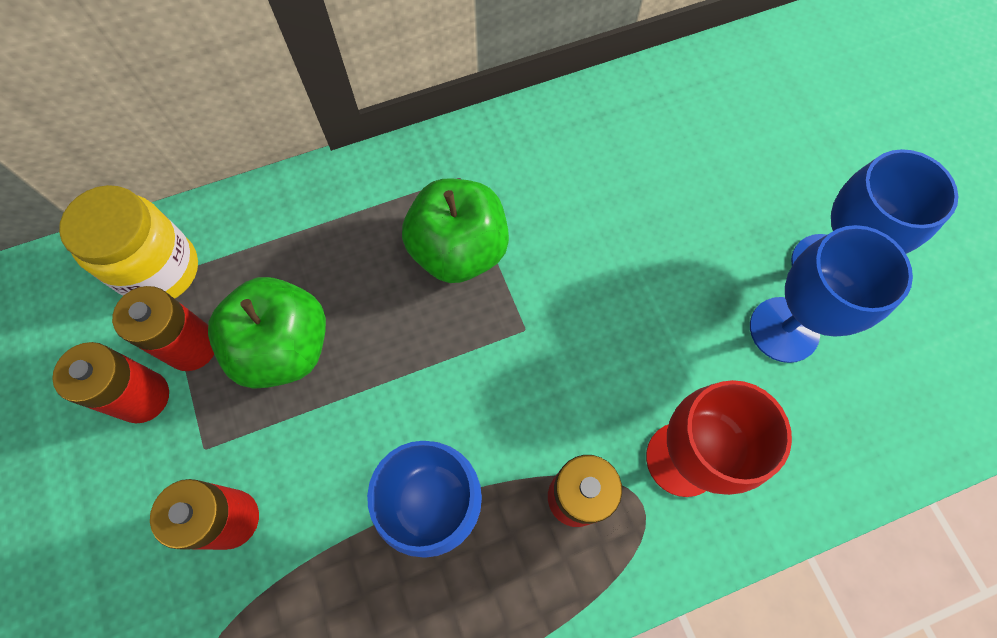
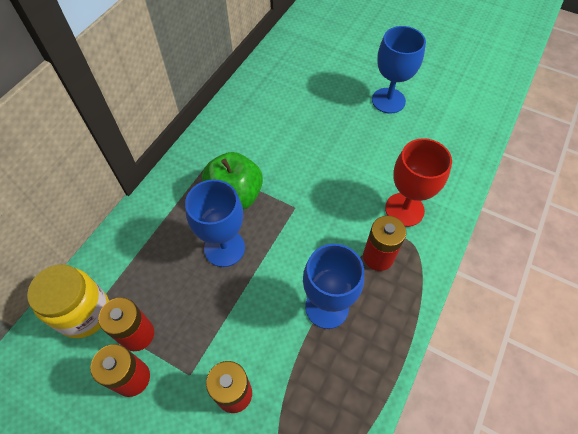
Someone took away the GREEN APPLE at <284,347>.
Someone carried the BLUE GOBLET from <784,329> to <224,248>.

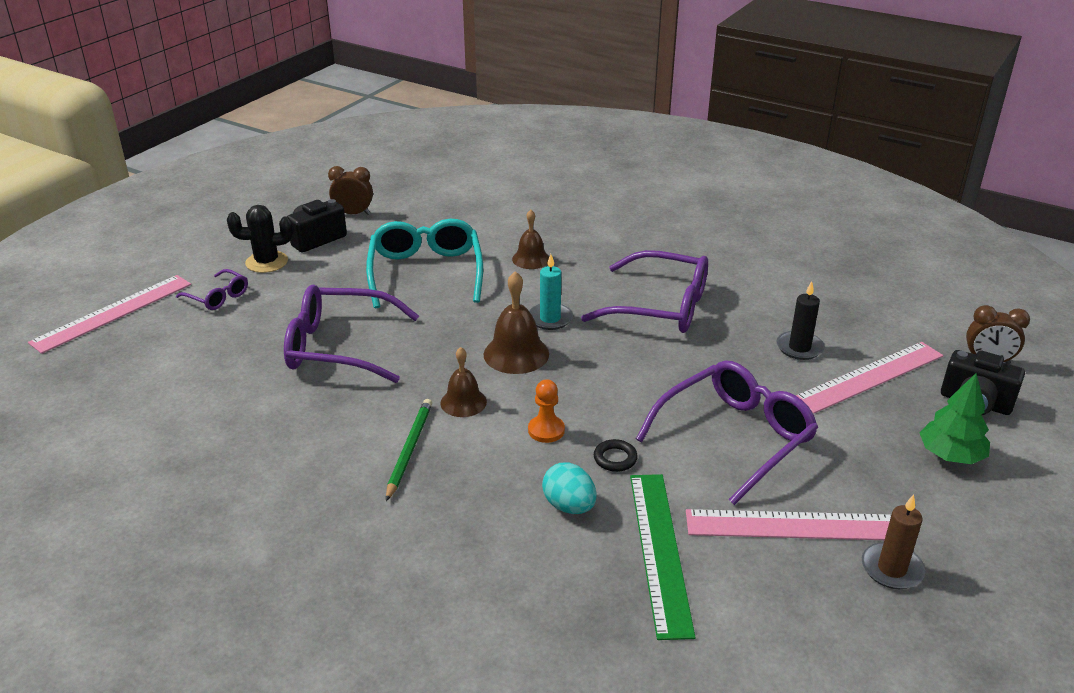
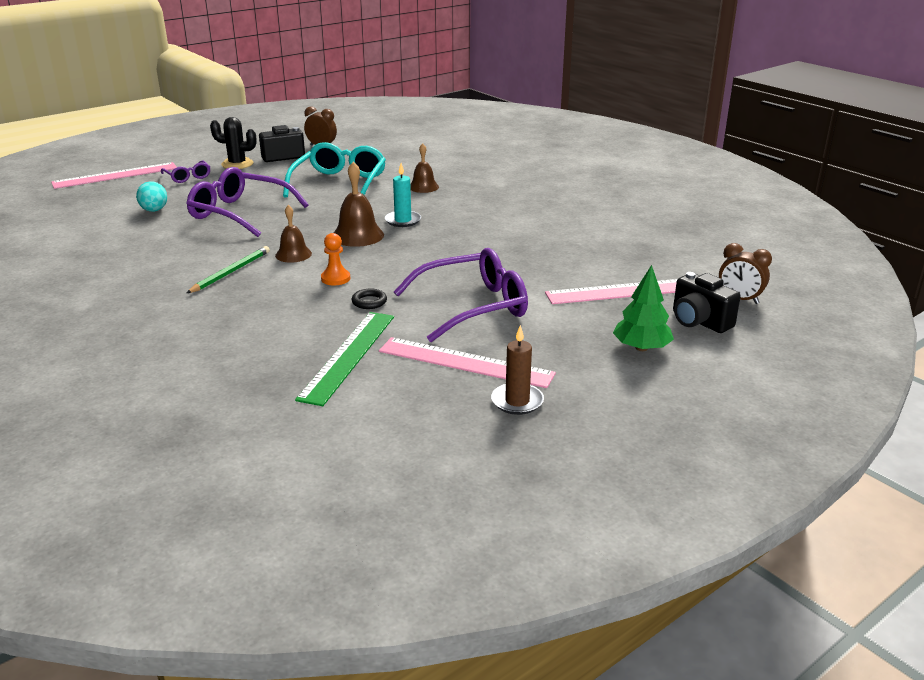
Someone carried the TURQUOISE EGG from <569,506> to <154,211>.
Someone took away the PURPLE GLASSES at <659,306>.
Someone took away the BLACK CANDLE at <799,348>.

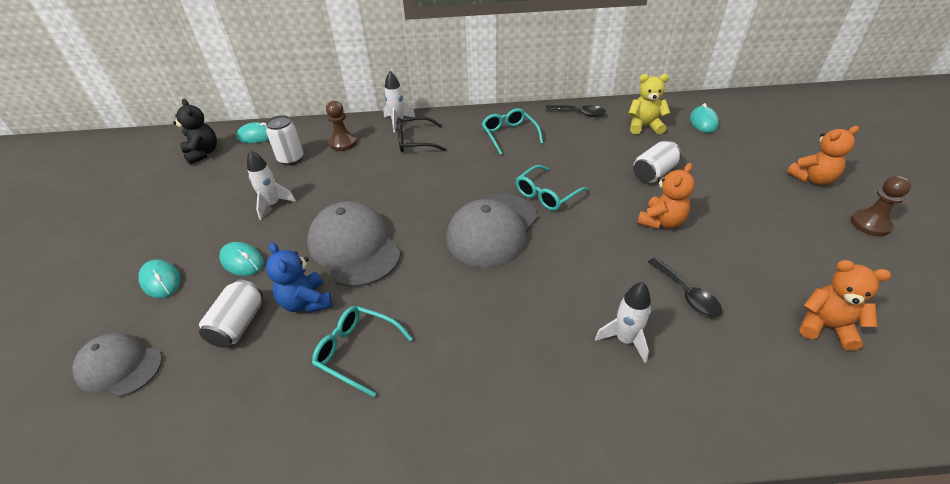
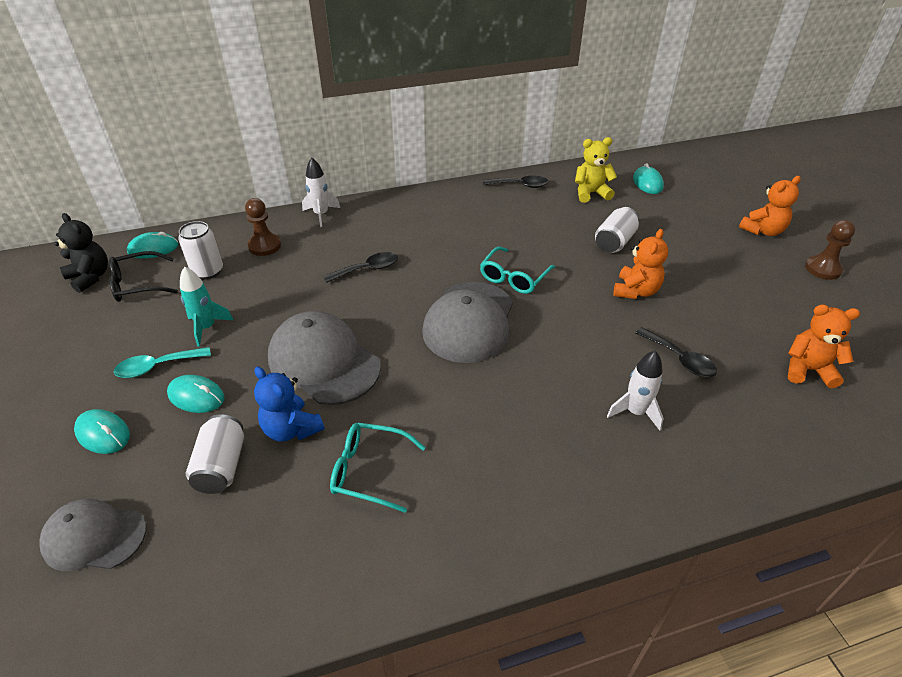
Someone repainted the WHITE ROCKET at <272,205>, which became the TURQUOISE ROCKET at <207,327>.
Someone carried the BLACK GLASSES from <415,141> to <138,284>.
Someone took away the TURQUOISE GLASSES at <509,135>.
Someone put down the TURQUOISE SPOON at <157,366>.
Someone put down the BLACK SPOON at <367,269>.

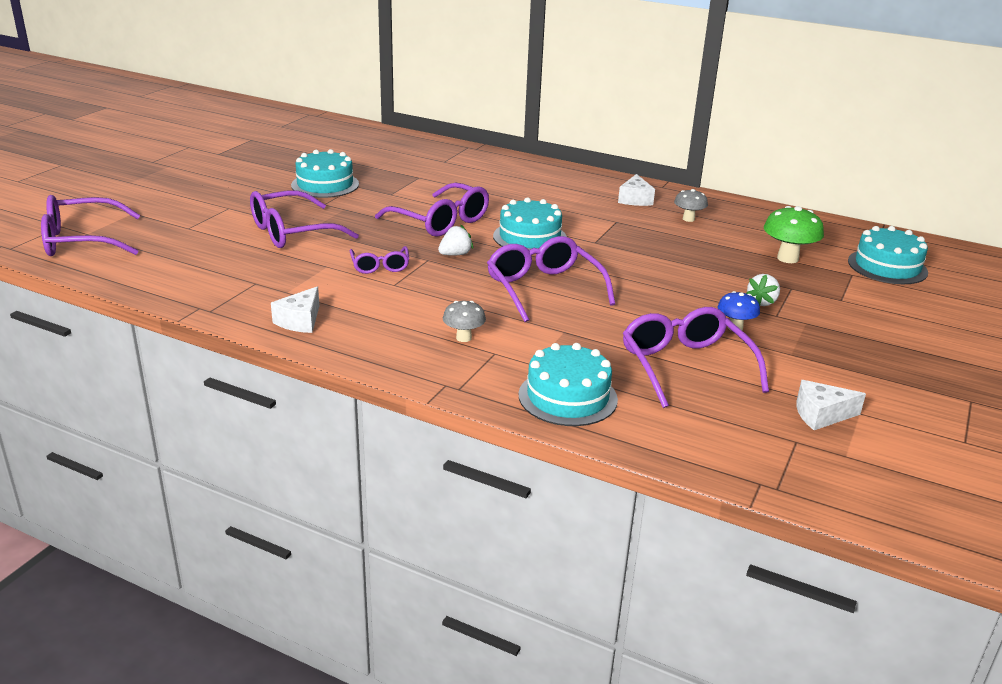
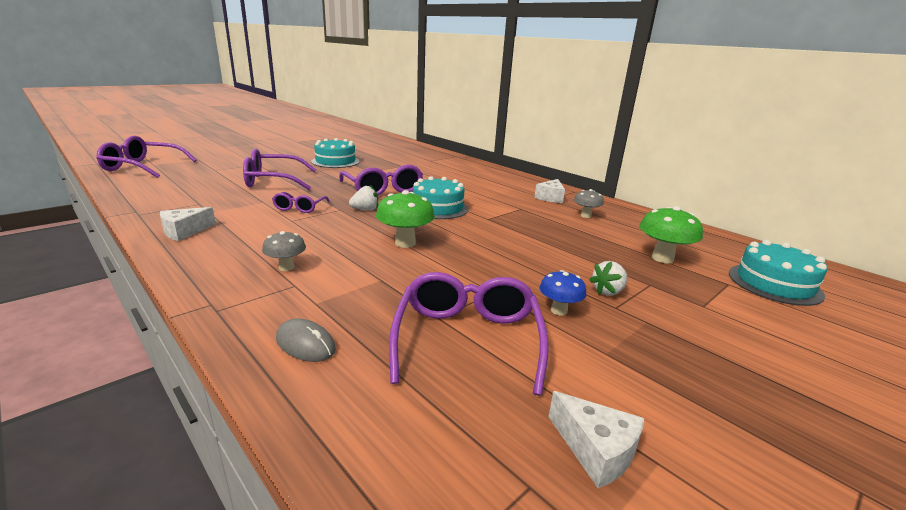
Someone swapped the PURPLE GLASSES at <543,288> for the GREEN MUSHROOM at <405,243>.
Someone swapped the TURQUOISE CAKE at <567,397> for the GREY MOUSE at <305,344>.
Someone rotated the WHITE CHEESE at <821,415> by 150 degrees counterclockwise.

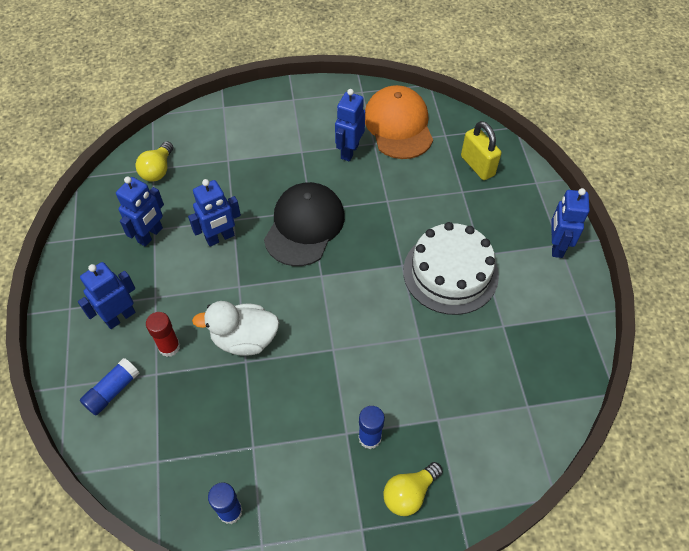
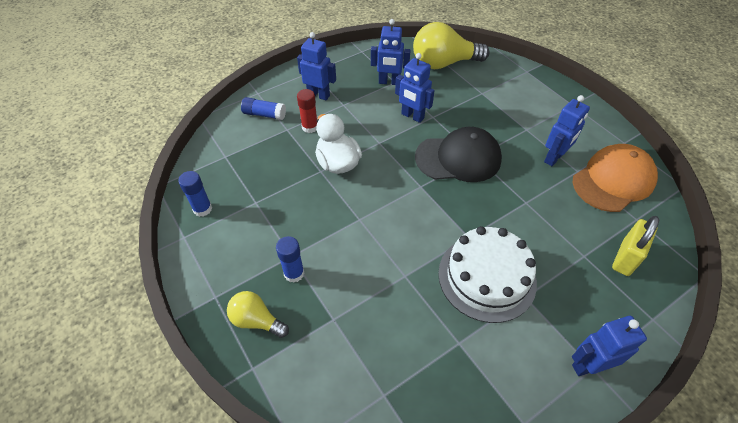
Someone scaled the YELLOW LIGHT BULB at <158,170> by 1.83.
Someone rotated the BLUE ROBOT at <349,151> by 135 degrees clockwise.

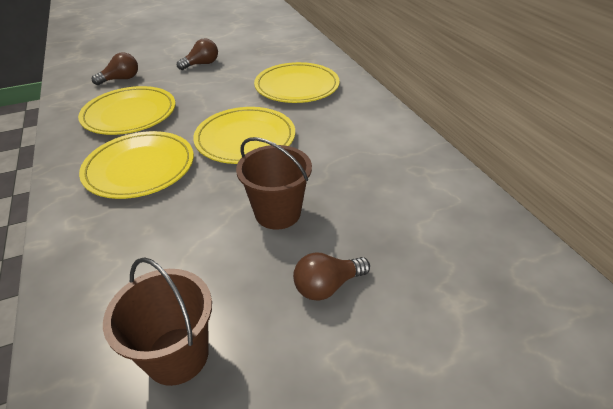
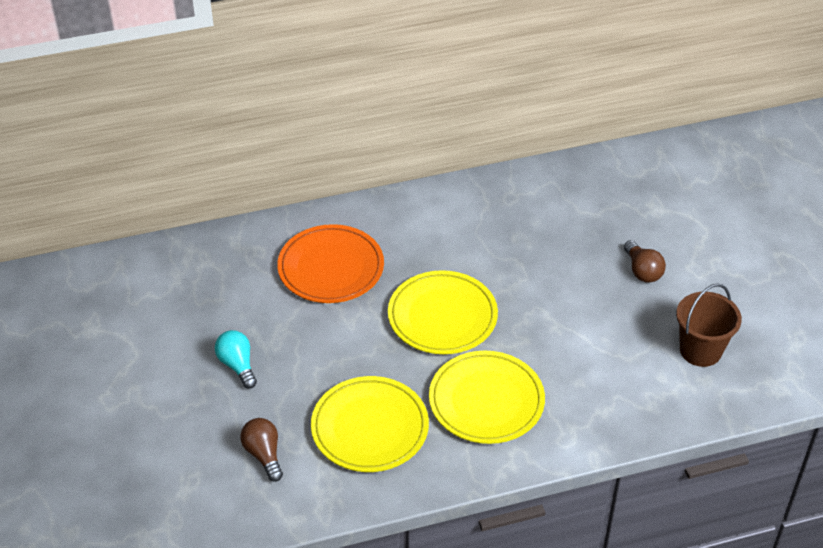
Someone repainted the BROWN LIGHT BULB at <201,64>, which became the TURQUOISE LIGHT BULB at <237,365>.
Someone took away the BROWN BUCKET at <277,213>.
Someone repainted the YELLOW PLATE at <297,87>, which became the ORANGE PLATE at <331,268>.

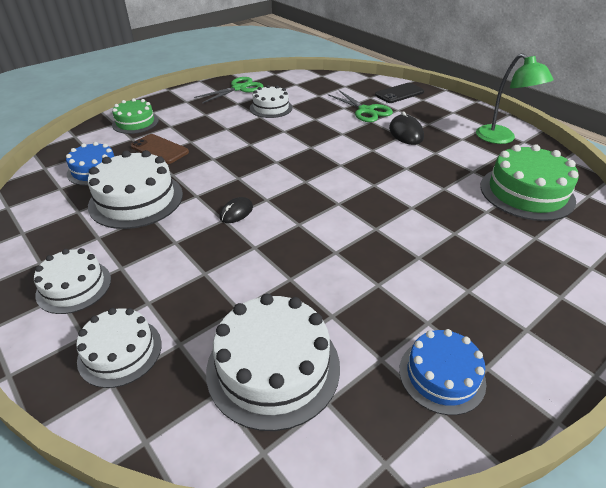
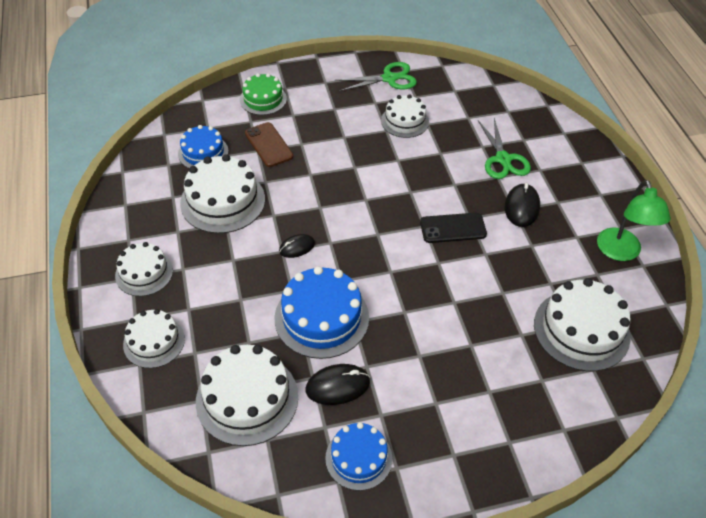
Someone carried the BLACK PHONE from <399,93> to <453,228>.
Someone repainted the GREEN CAKE at <526,193>, which became the WHITE CAKE at <581,330>.
Someone put down the BLUE CAKE at <321,318>.
Someone put down the BLACK MOUSE at <337,386>.

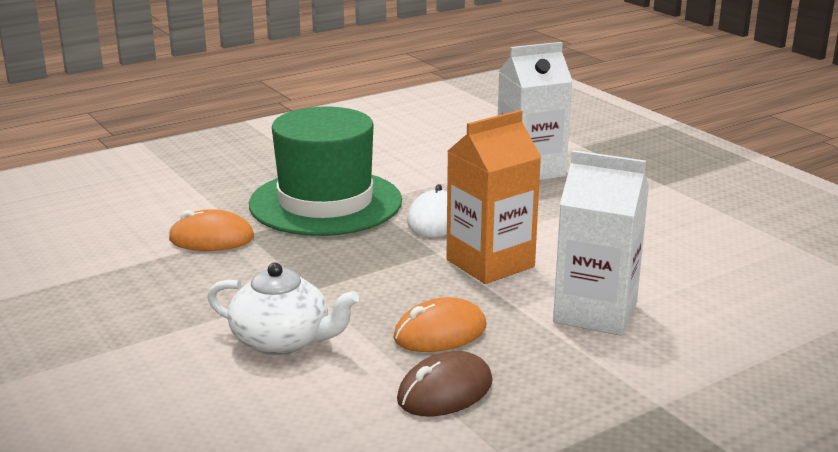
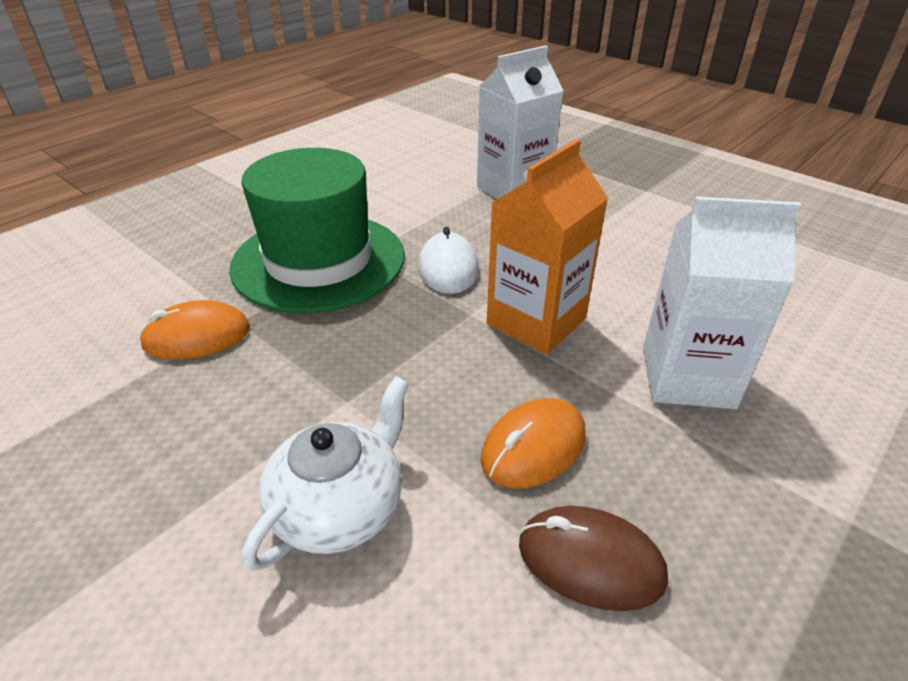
Someone rotated the WHITE TEAPOT at <282,341> by 60 degrees counterclockwise.
Someone rotated the BROWN MOUSE at <445,391> by 75 degrees clockwise.

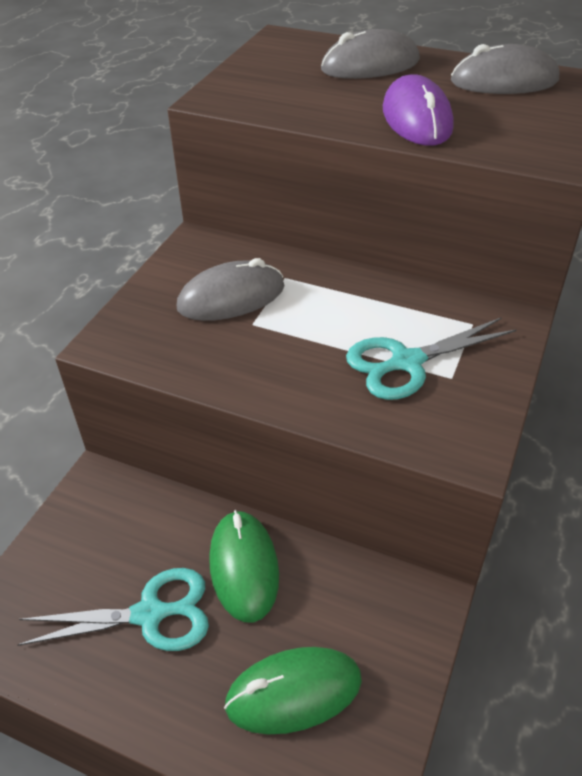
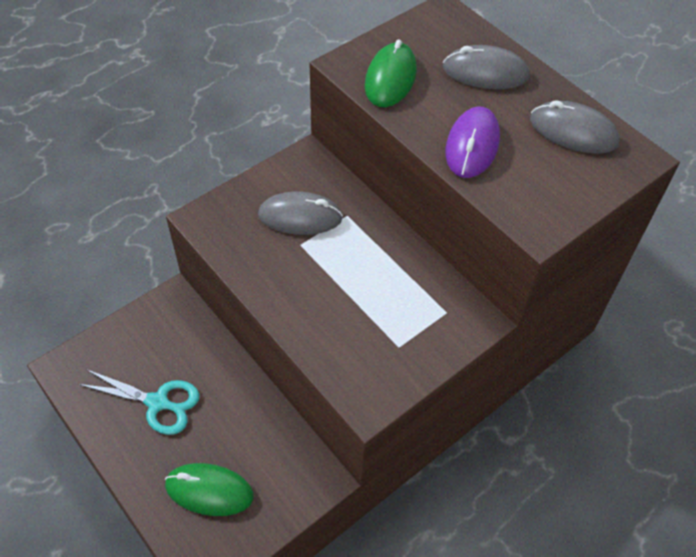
Someone carried the GREEN MOUSE from <244,567> to <390,78>.
Someone took away the TURQUOISE SCISSORS at <407,362>.

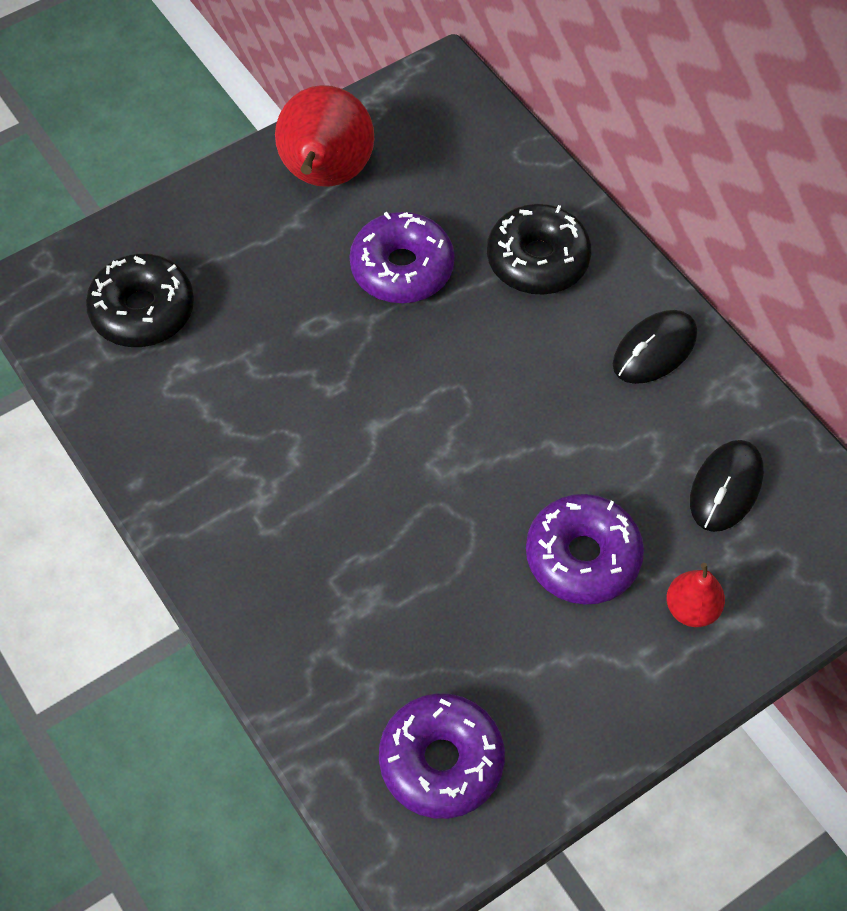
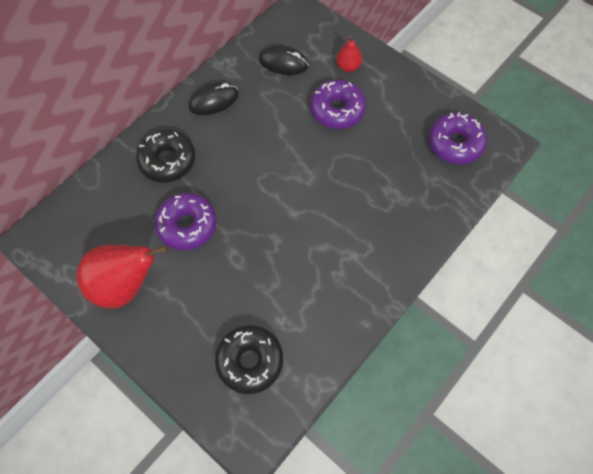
Someone rotated the BLACK MOUSE at <654,350> by 60 degrees counterclockwise.

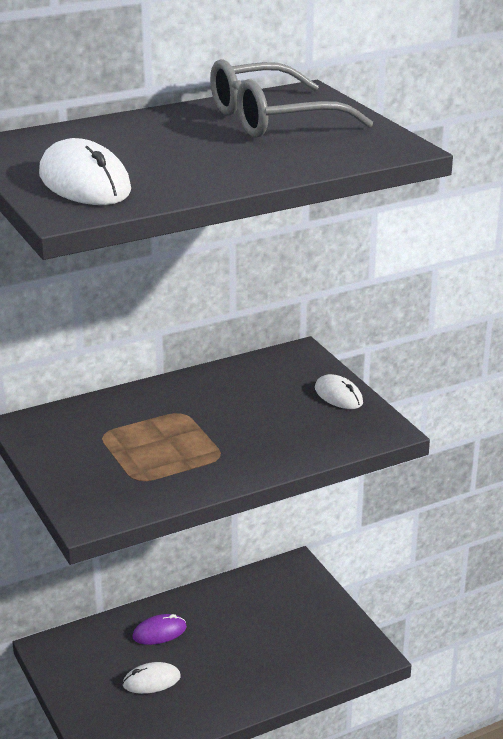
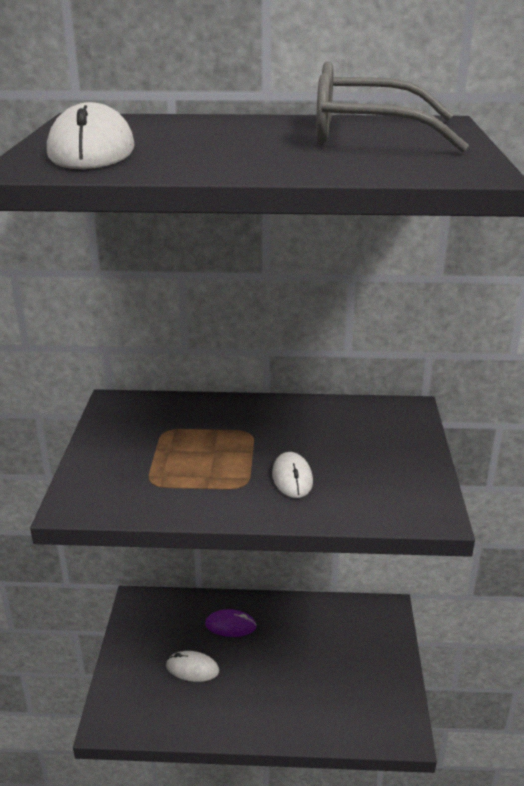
Someone carried the WHITE MOUSE from <338,395> to <292,478>.

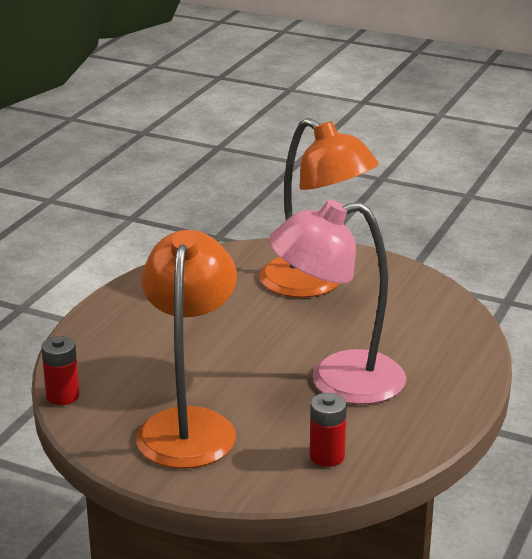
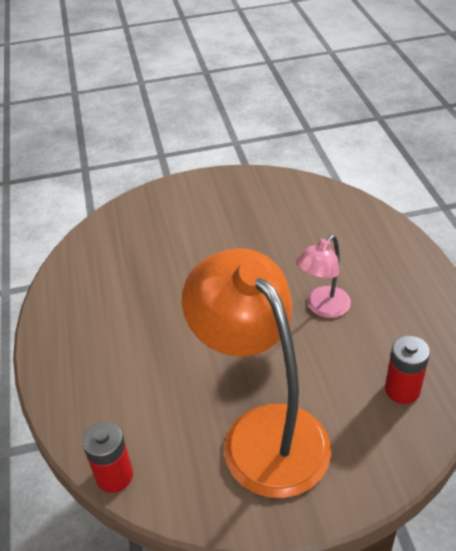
Someone took away the ORANGE LAMP at <315,284>.
Someone scaled the PINK LAMP at <338,381> by 0.49.

